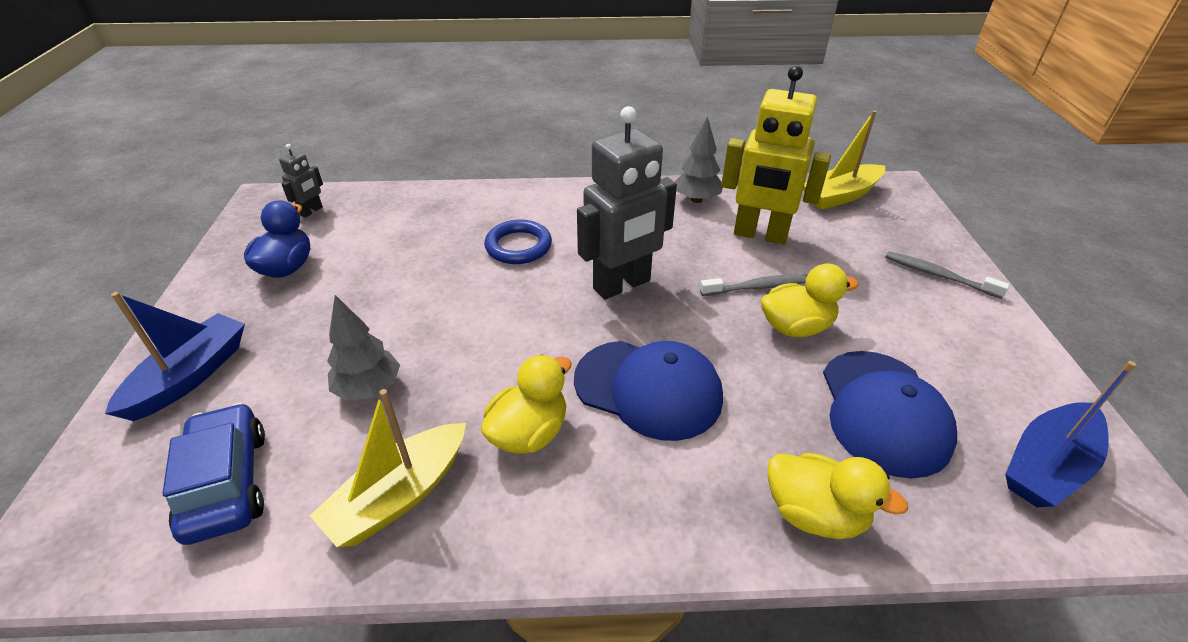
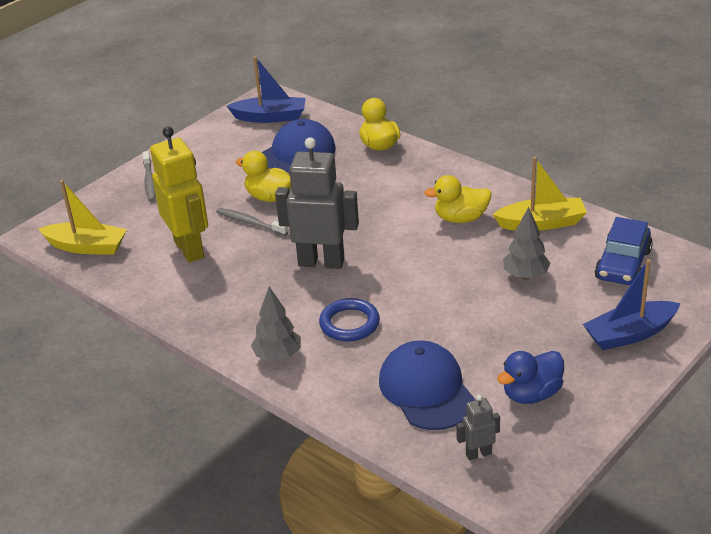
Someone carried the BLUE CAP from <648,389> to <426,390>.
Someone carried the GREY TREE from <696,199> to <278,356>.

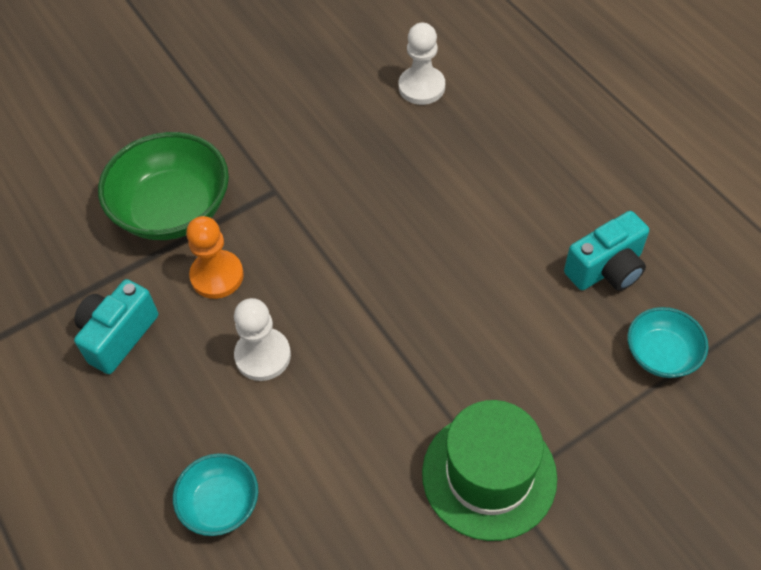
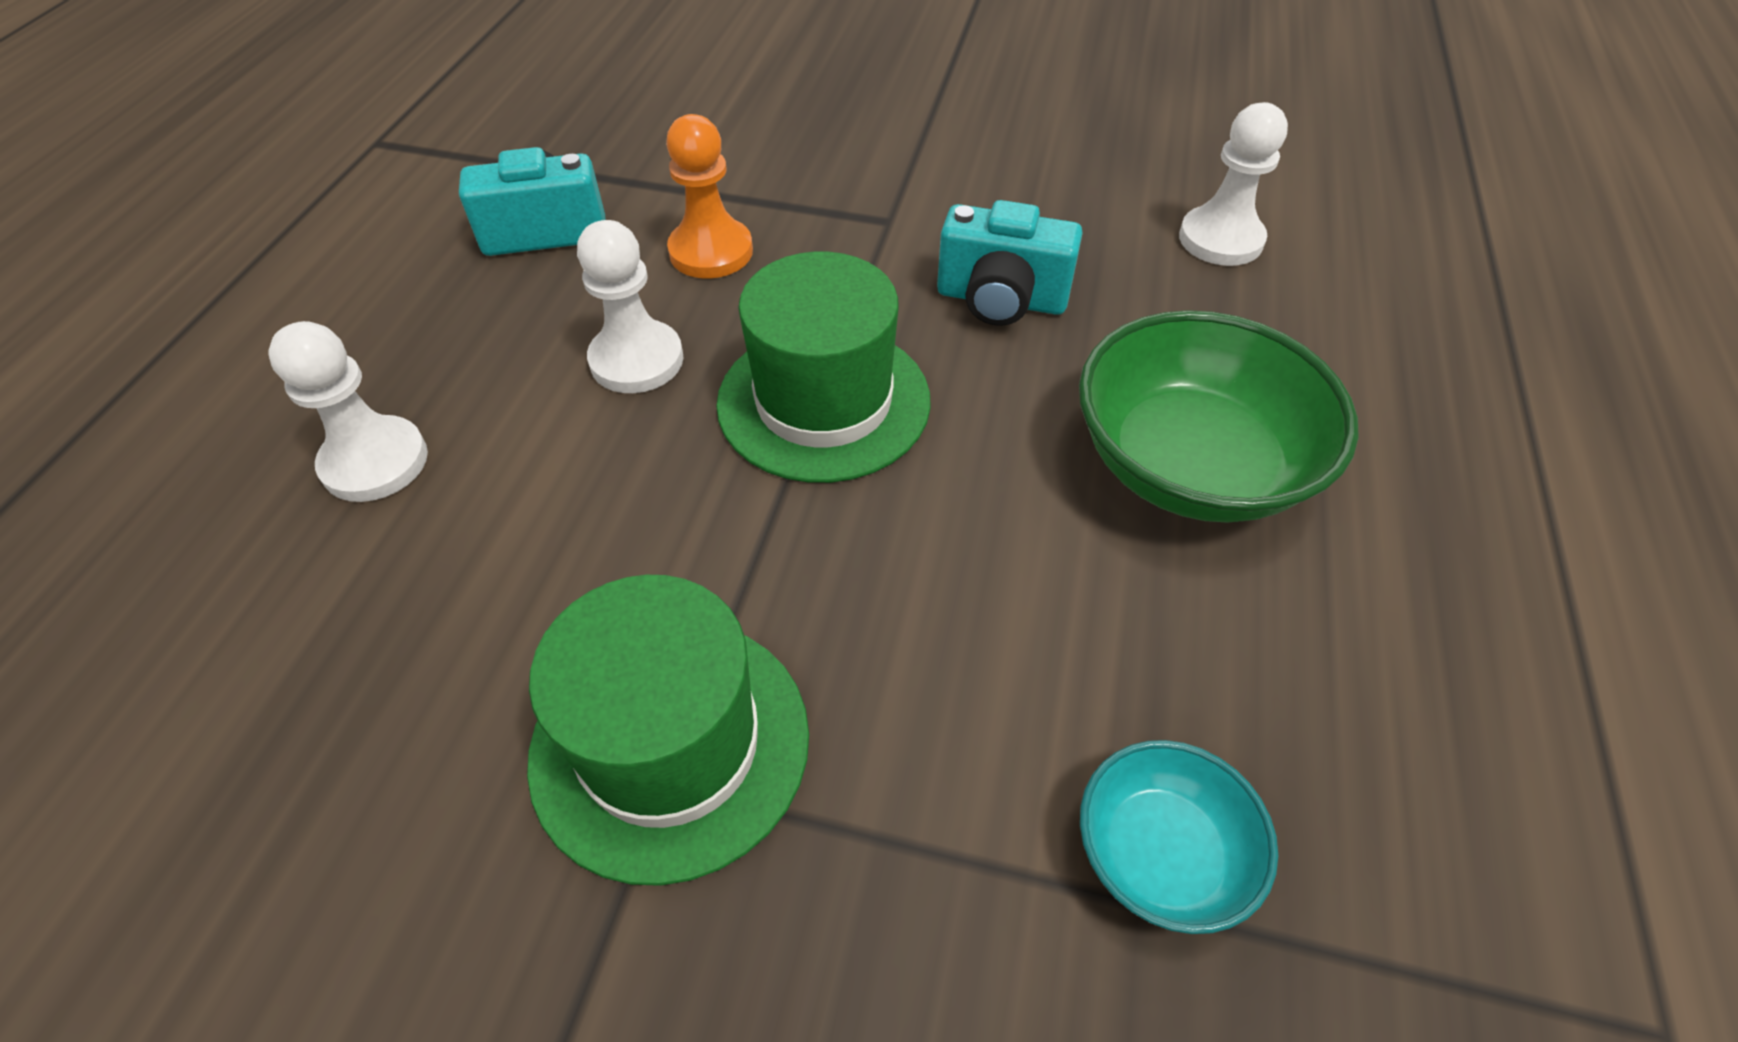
Someone carried the GREEN BOWL from <173,209> to <1190,464>.
Someone swapped the TURQUOISE BOWL at <220,504> for the WHITE PAWN at <375,462>.
Someone carried the TURQUOISE CAMERA from <606,269> to <1001,300>.
Someone put down the GREEN HAT at <823,402>.

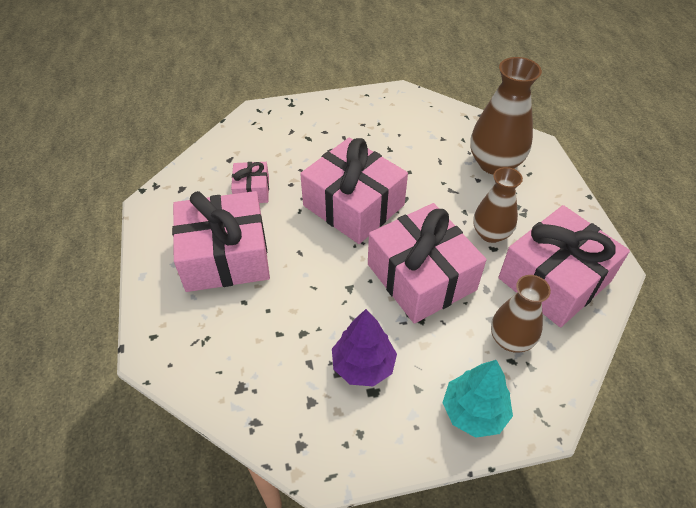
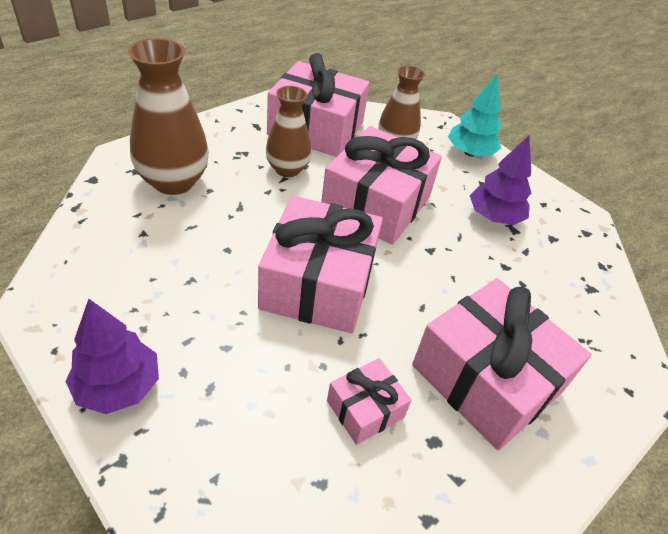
Someone put down the PURPLE TREE at <118,387>.

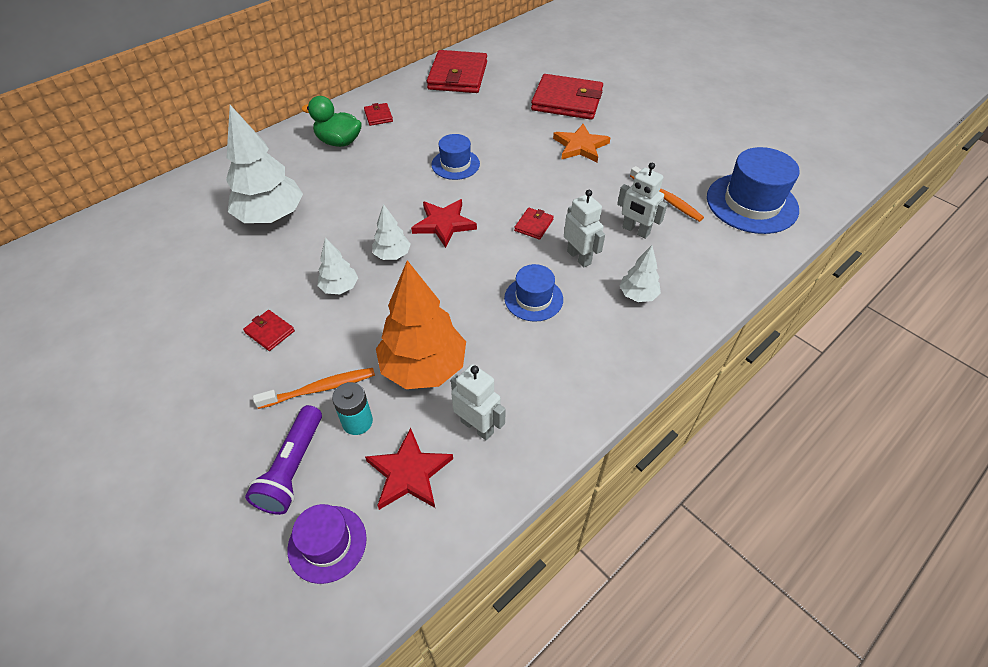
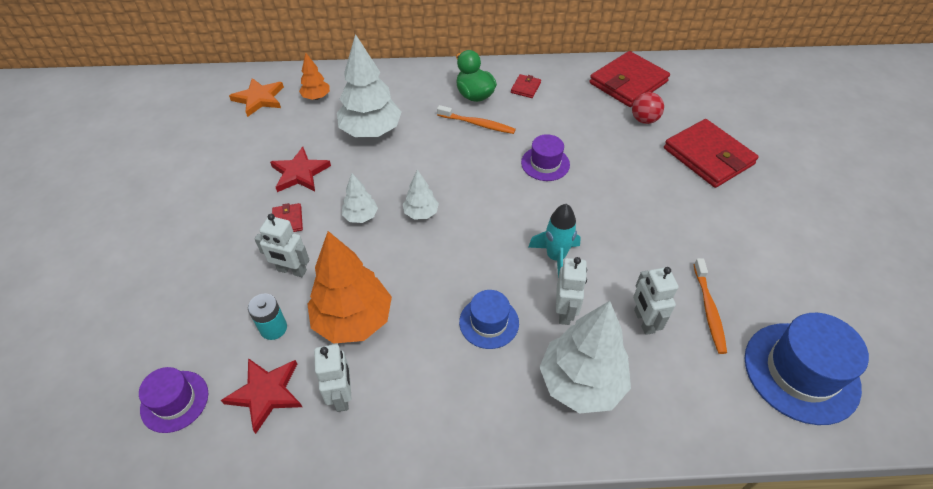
Someone took away the PURPLE FLASHLIGHT at <292,468>.
Someone carried the ORANGE TOOTHBRUSH from <320,389> to <477,124>.
Someone carried the RED STAR from <444,224> to <300,173>.
Someone repainted the BLUE HAT at <455,164>, which became the PURPLE HAT at <545,163>.
Someone swapped the RED WALLET at <533,225> for the TURQUOISE ROCKET at <555,257>.
Someone carried the ORANGE STAR from <580,146> to <259,99>.
Someone scaled the WHITE TREE at <638,295> by 1.99.
Someone put down the WHITE ROBOT at <292,271>.
Someone put down the ORANGE TREE at <316,97>.
Someone put down the RED BALL at <644,120>.

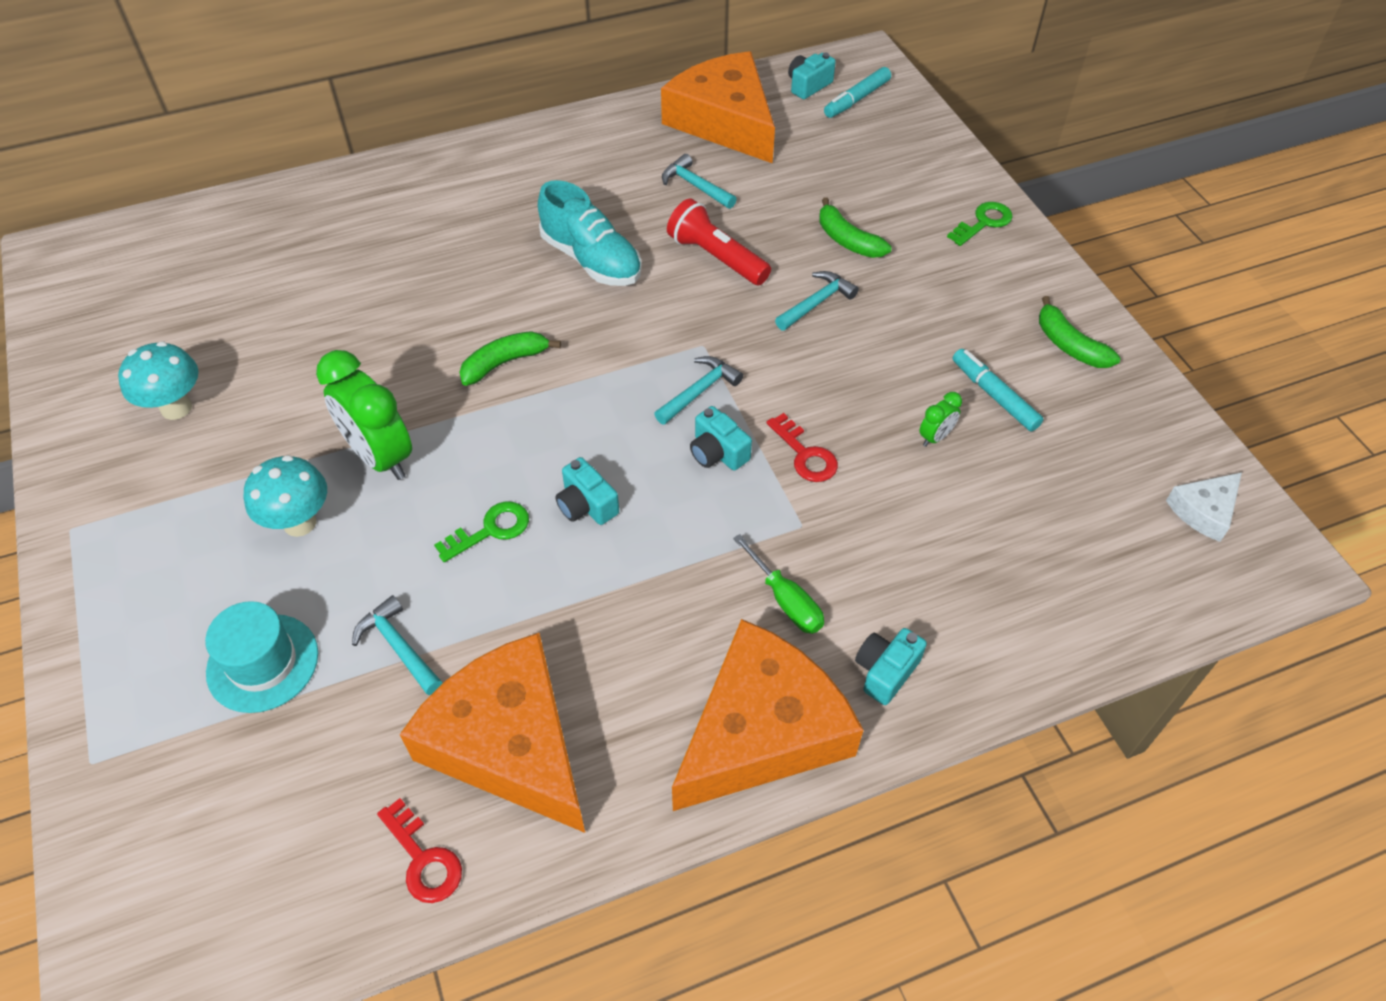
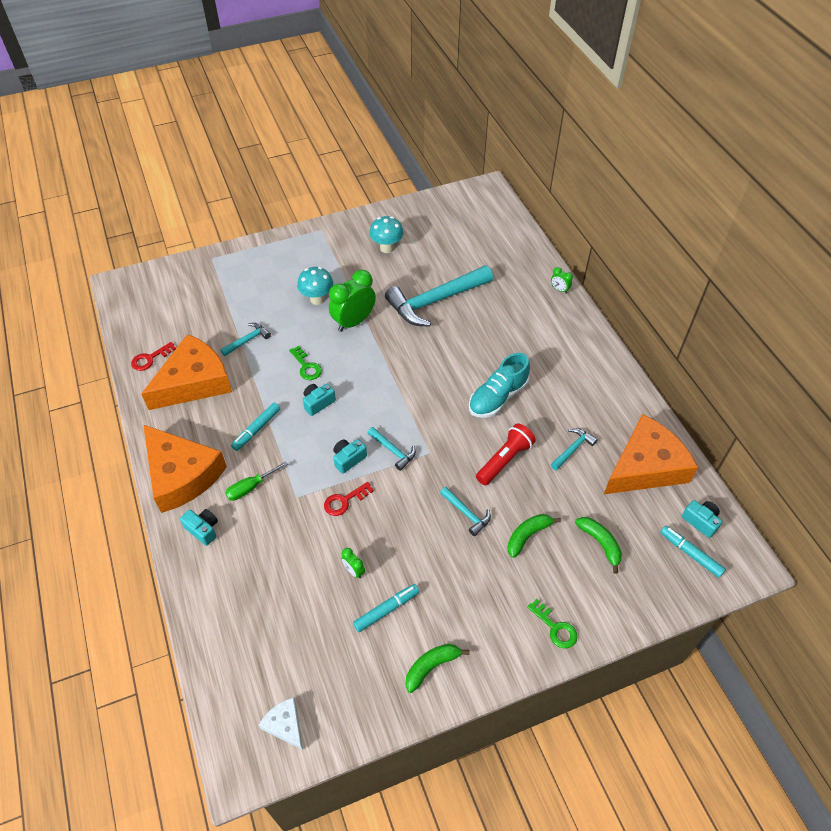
Someone took away the TURQUOISE HAT at <263,663>.
Someone carried the GREEN BANANA from <504,363> to <600,543>.
Someone put down the TURQUOISE MARKER at <257,429>.
Someone put down the TURQUOISE HAMMER at <435,301>.
Someone put down the GREEN CLOCK at <559,290>.

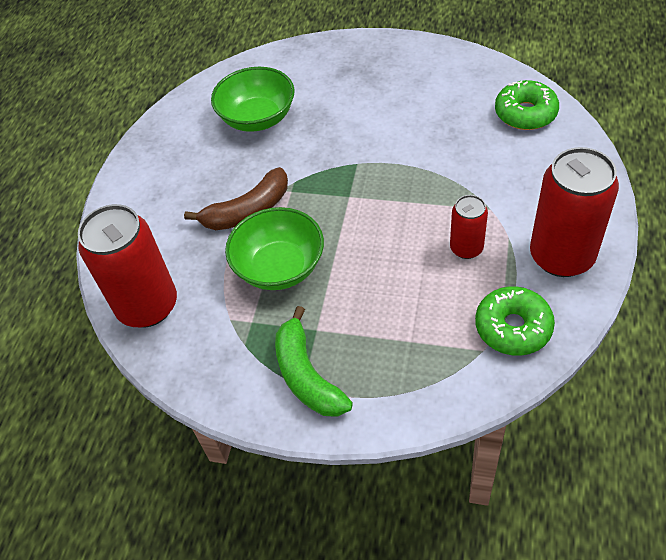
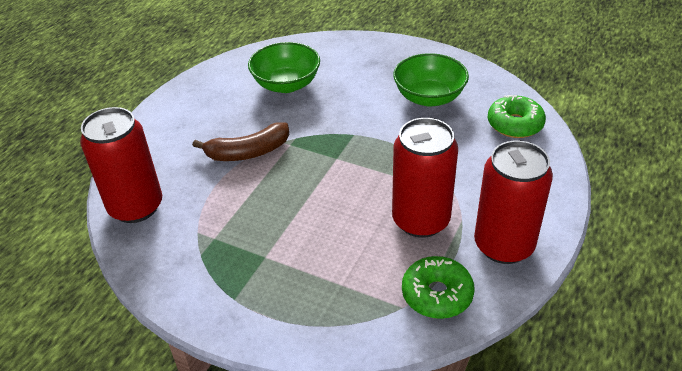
Someone carried the GREEN BOWL from <279,267> to <429,97>.
Someone took away the GREEN BANANA at <307,375>.
Someone scaled the RED CAN at <466,248> by 1.90.

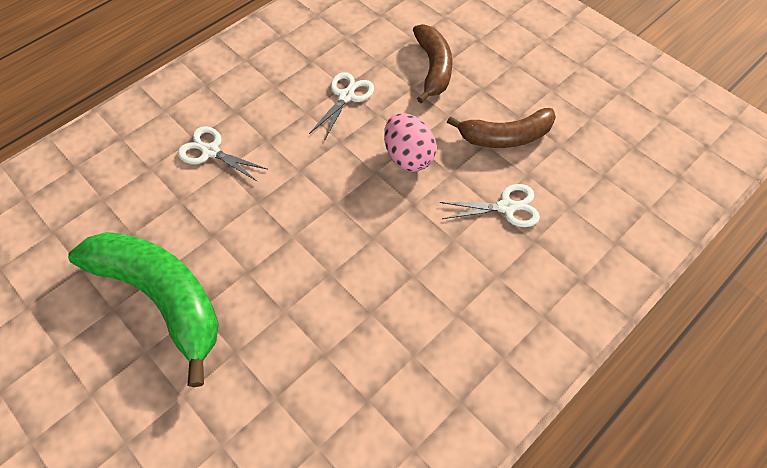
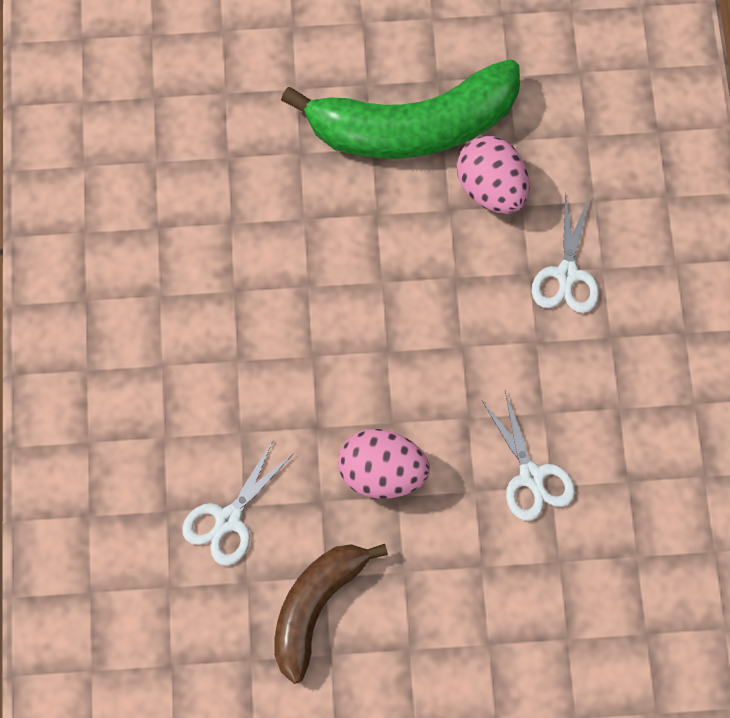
Someone rotated the WHITE SCISSORS at <211,151> by 120 degrees clockwise.
Someone took away the BROWN BANANA at <433,68>.
Someone put down the PINK EGG at <491,189>.

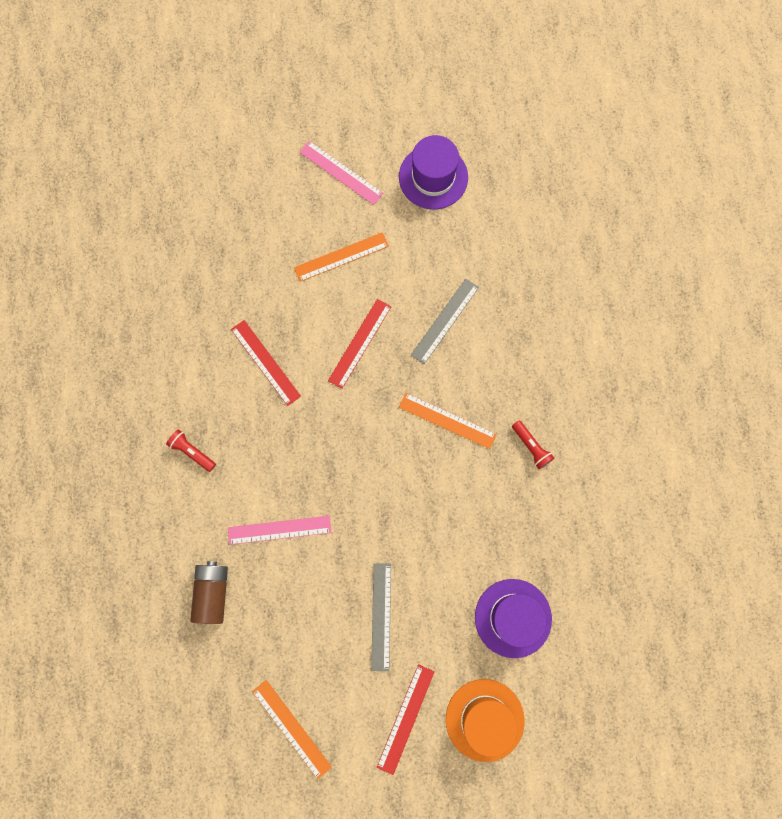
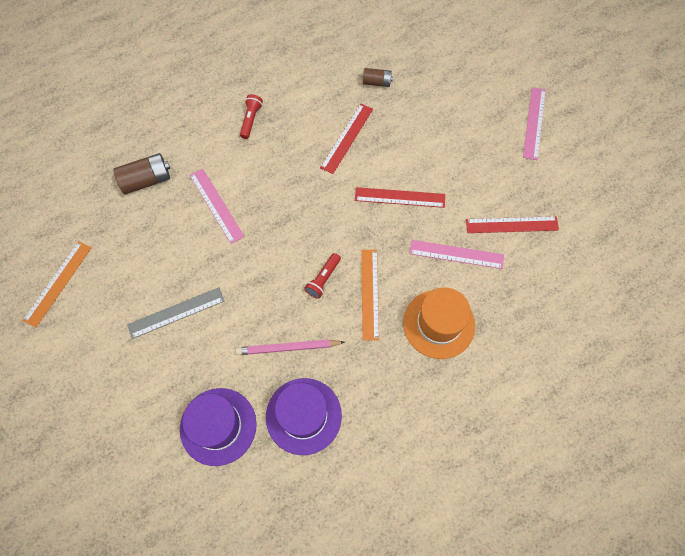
Someone took away the ORANGE RULER at <341,257>.
Someone carried the RED RULER from <405,718> to <512,225>.
Someone carried the PURPLE HAT from <433,177> to <303,416>.
Someone repainted the GREY RULER at <445,321>, which became the PINK RULER at <456,254>.
Someone carried the ORANGE HAT from <484,719> to <439,324>.
Someone carried the RED FLASHLIGHT from <531,447> to <323,279>.
Someone put down the PINK PENCIL at <288,348>.
Someone put down the BROWN BATTERY at <377,82>.

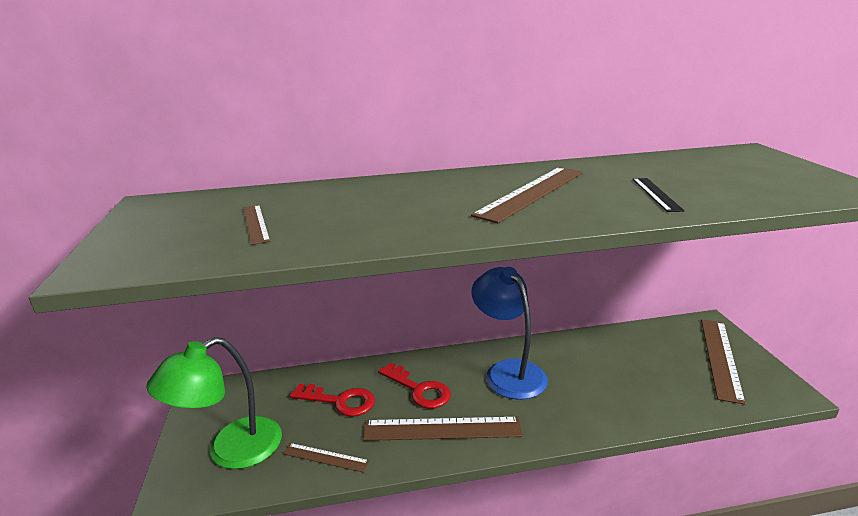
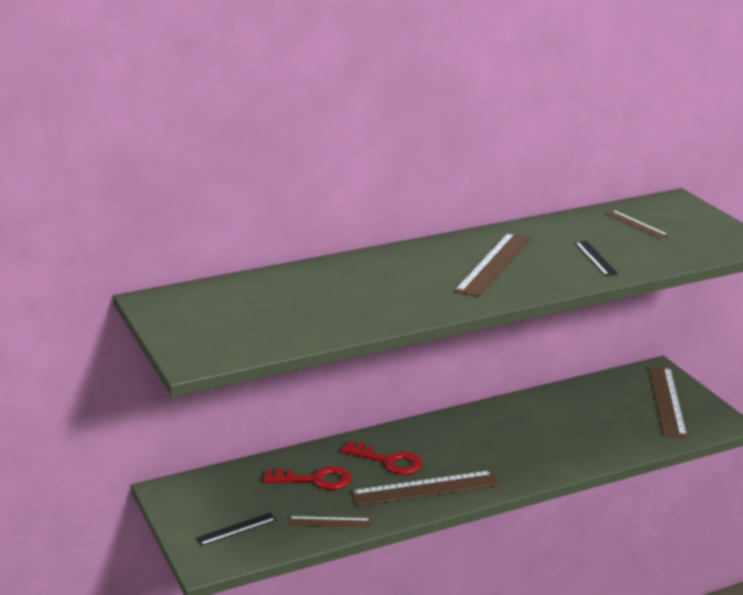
Someone swapped the GREEN LAMP at <231,451> for the BLACK RULER at <236,529>.
Someone carried the BROWN RULER from <255,223> to <636,224>.
Someone took away the BLUE LAMP at <508,371>.

